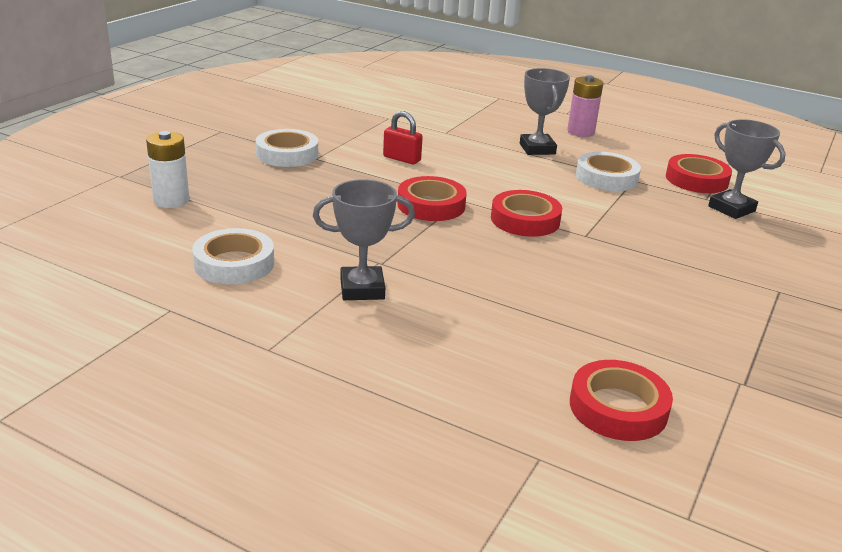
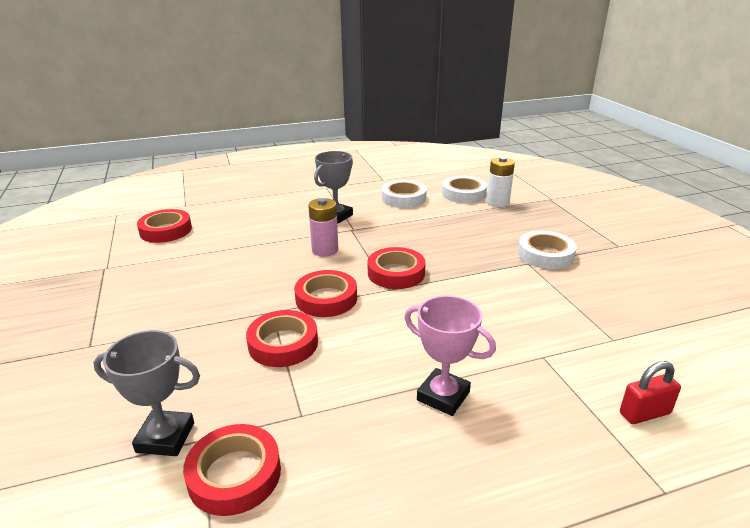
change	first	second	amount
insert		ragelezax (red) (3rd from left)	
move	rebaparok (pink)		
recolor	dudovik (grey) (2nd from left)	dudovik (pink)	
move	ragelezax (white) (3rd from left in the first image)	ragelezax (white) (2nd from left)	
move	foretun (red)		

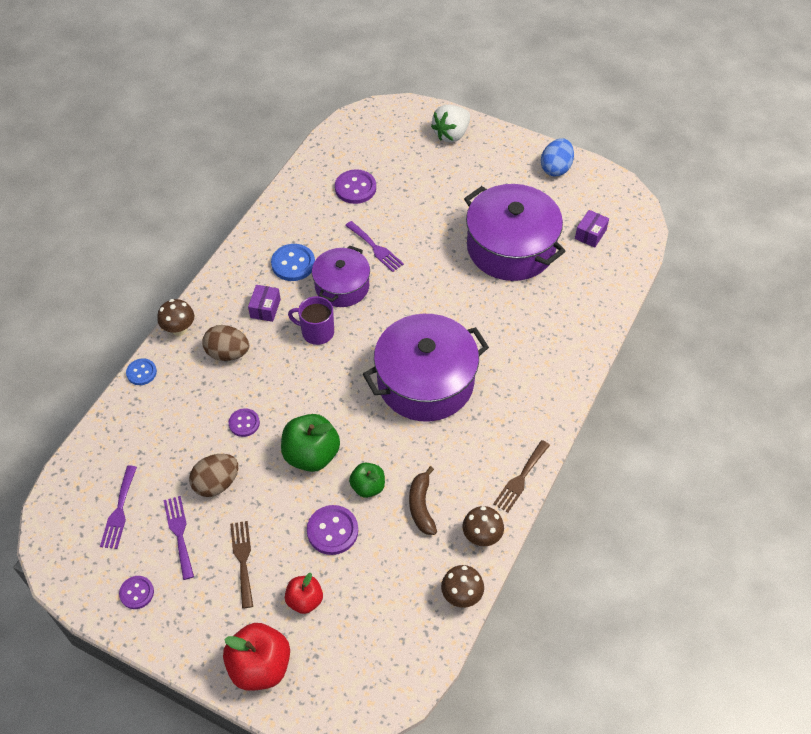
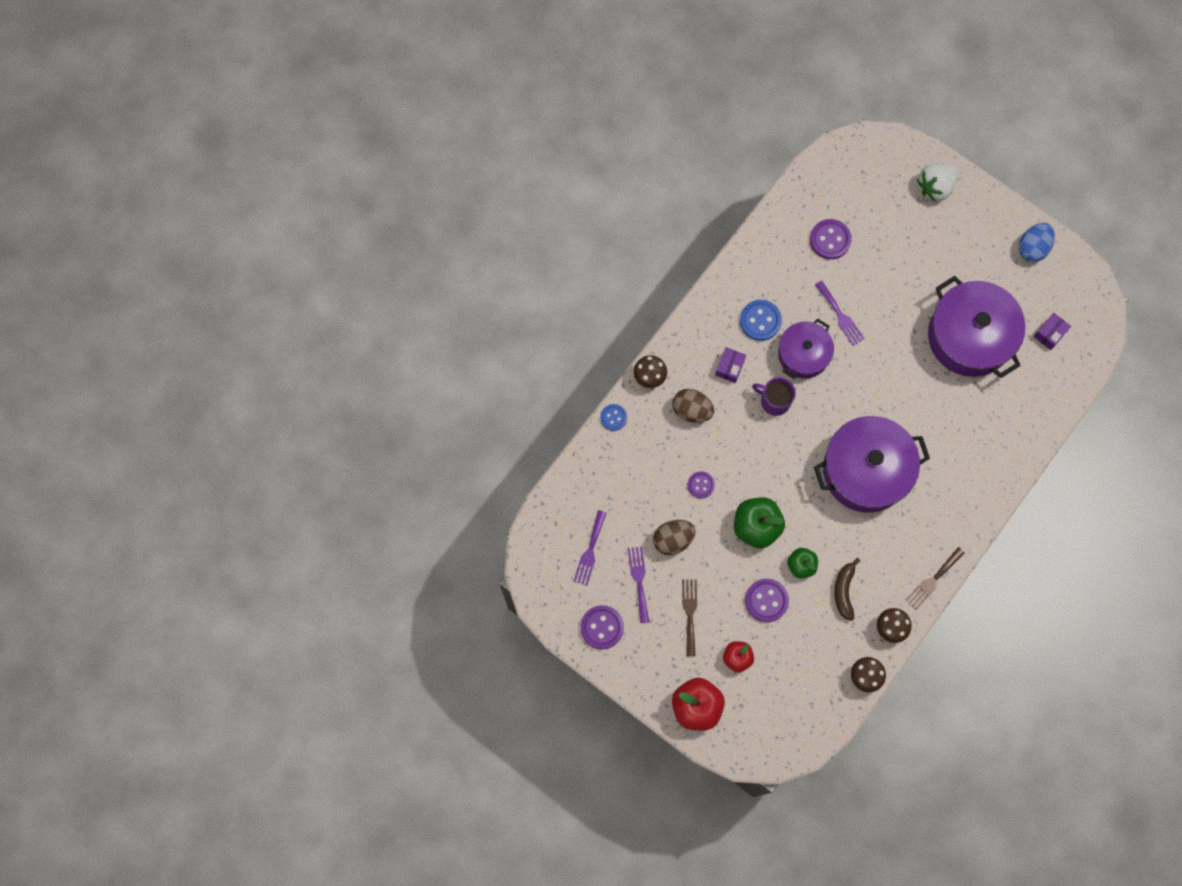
change	first	second	amount
resize	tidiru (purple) (1st from left)		x1.57

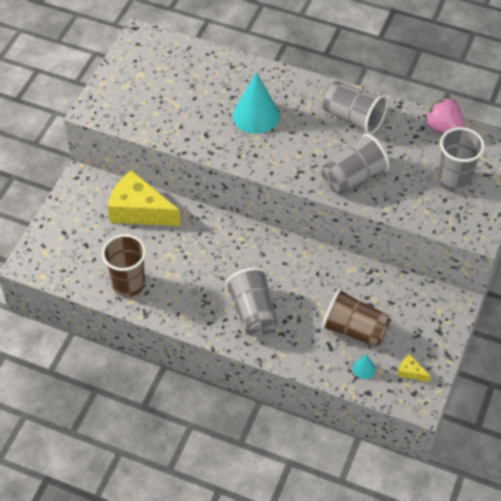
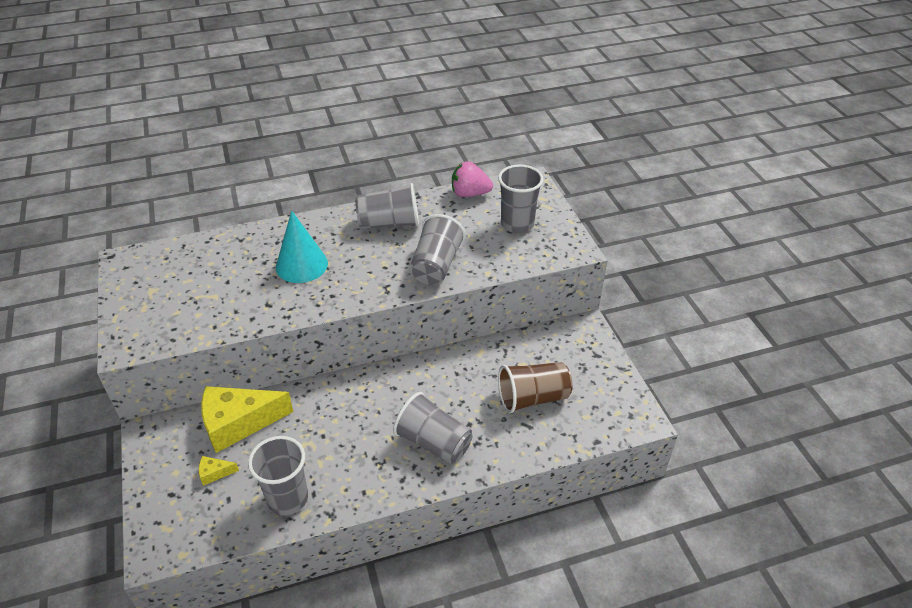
change	first	second	amount
move	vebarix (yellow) (2nd from left in the first image)	vebarix (yellow) (1st from left)	
recolor	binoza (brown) (1st from left)	binoza (grey) (1st from left)	
delete	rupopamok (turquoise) (2nd from left)		

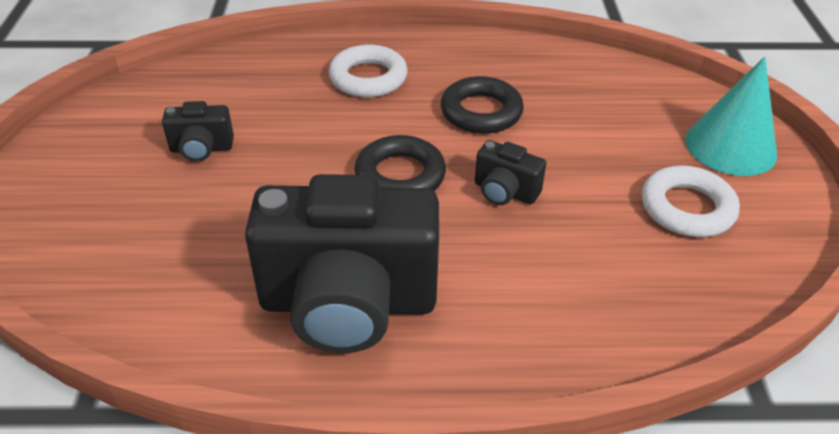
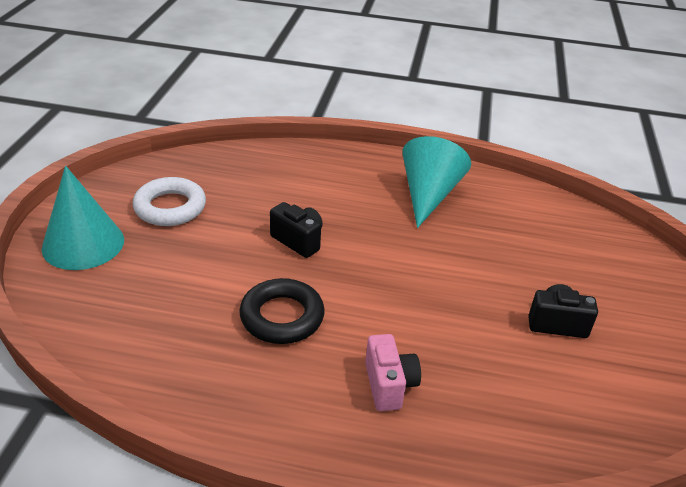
change	first	second	amount
replace	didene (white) (1st from left)	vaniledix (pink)	
replace	vaniledix (black) (2nd from left)	rupopamok (turquoise) (2nd from left)	
delete	didene (black) (1st from left)		

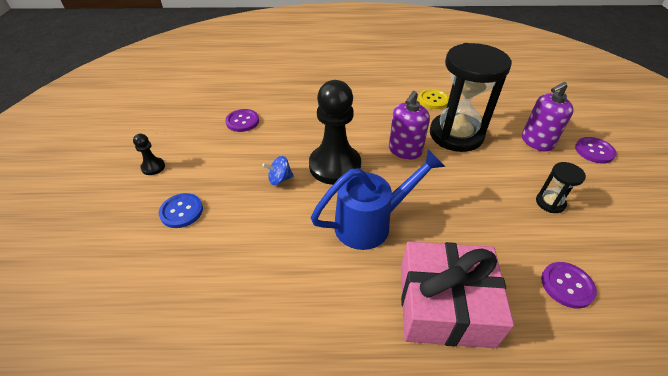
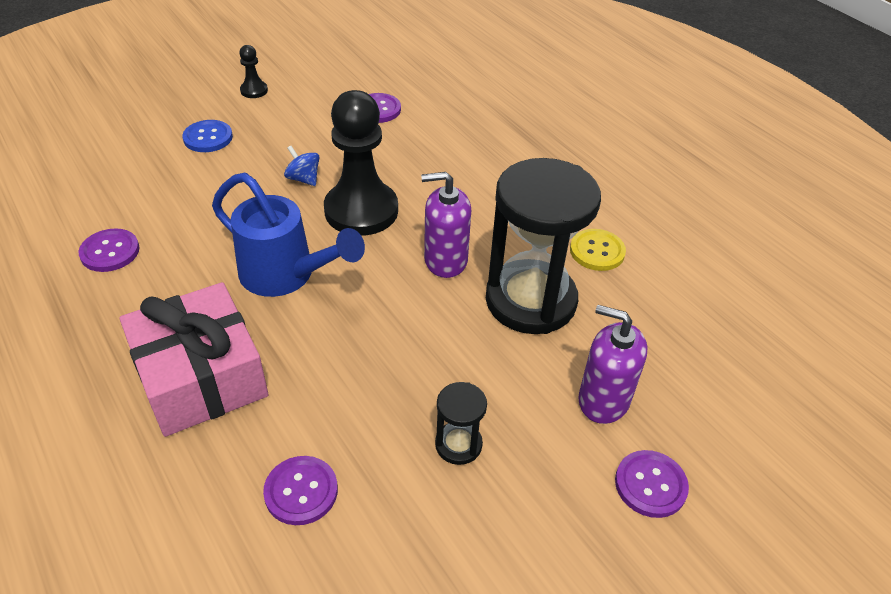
change	first	second	amount
insert		tidiru (purple) (1st from left)	

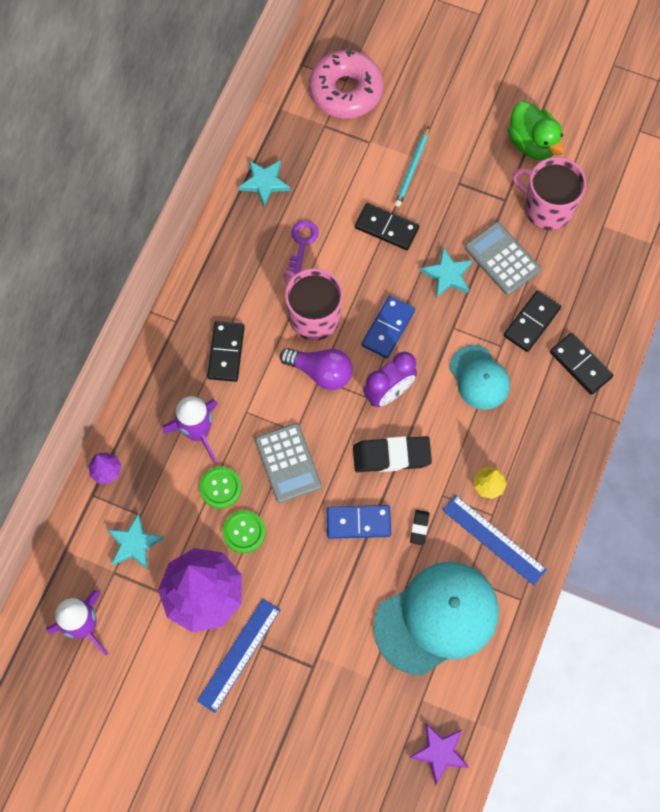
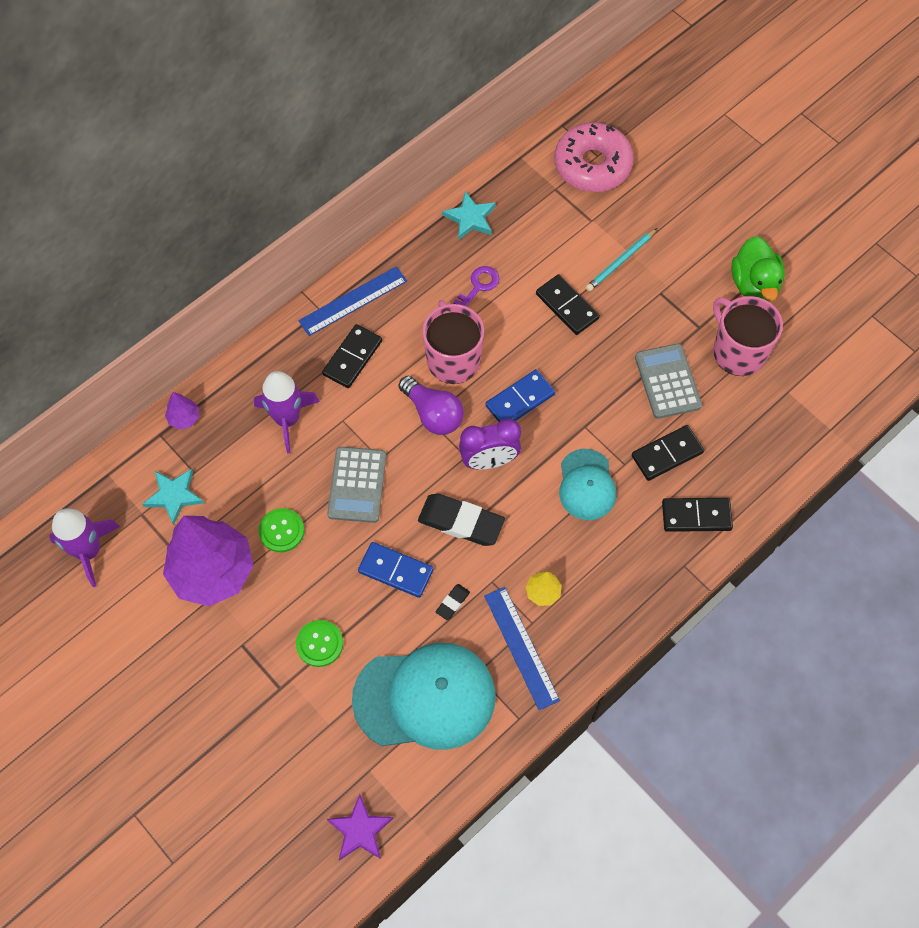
change	first	second	amount
move	tidiru (green) (1st from left in the first image)	tidiru (green) (2nd from left)	
move	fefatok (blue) (1st from left)		
rotate	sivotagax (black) (4th from left)		75 degrees counterclockwise
delete	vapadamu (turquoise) (3rd from left)		

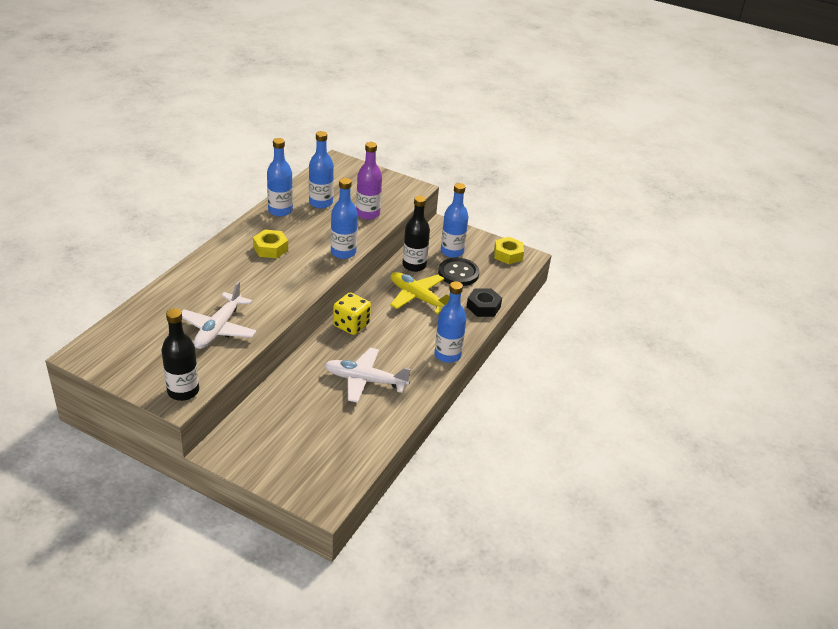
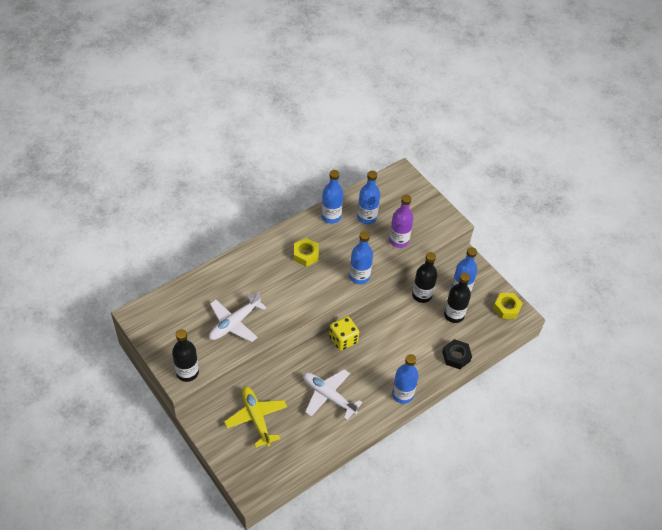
change	first	second	amount
move	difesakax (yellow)		
replace	tidiru (black)	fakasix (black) (3rd from left)	

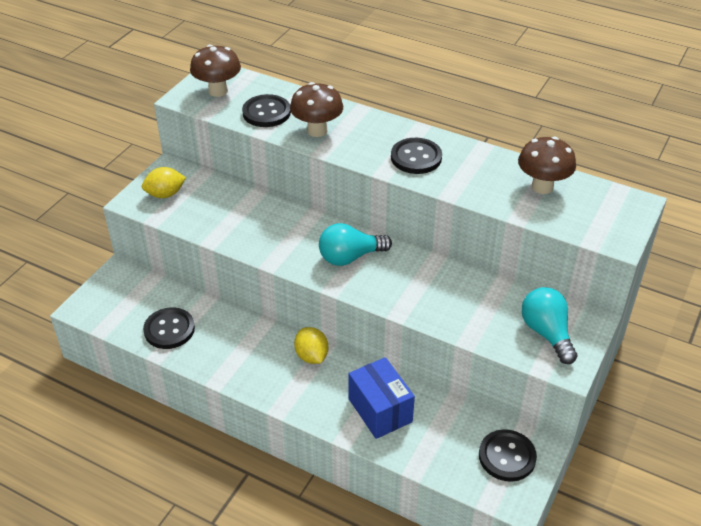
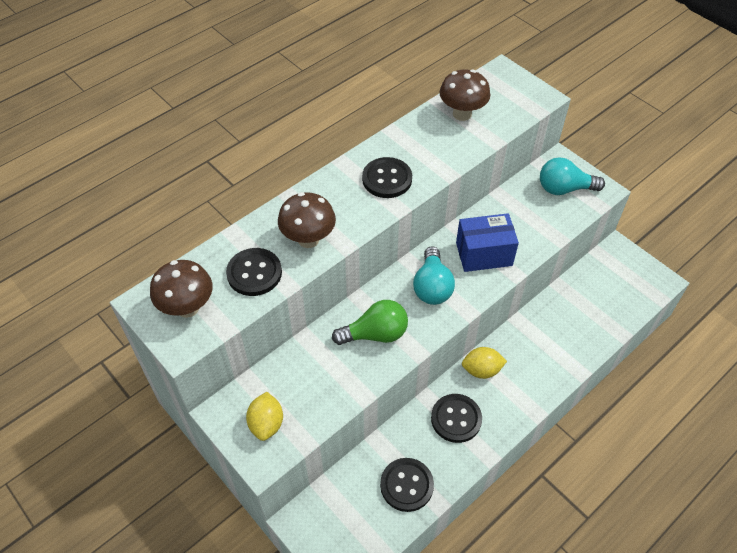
change	first	second	amount
insert		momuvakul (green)	
move	tidiru (black) (4th from left)		
move	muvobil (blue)		

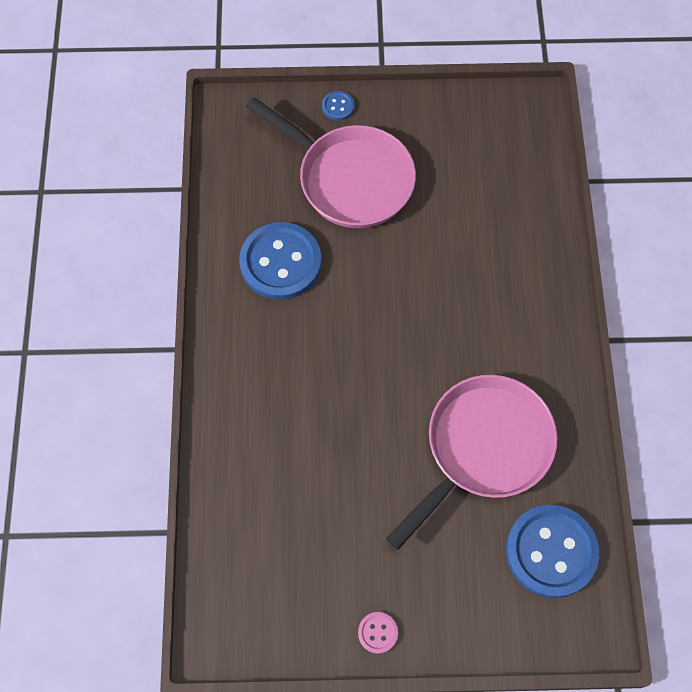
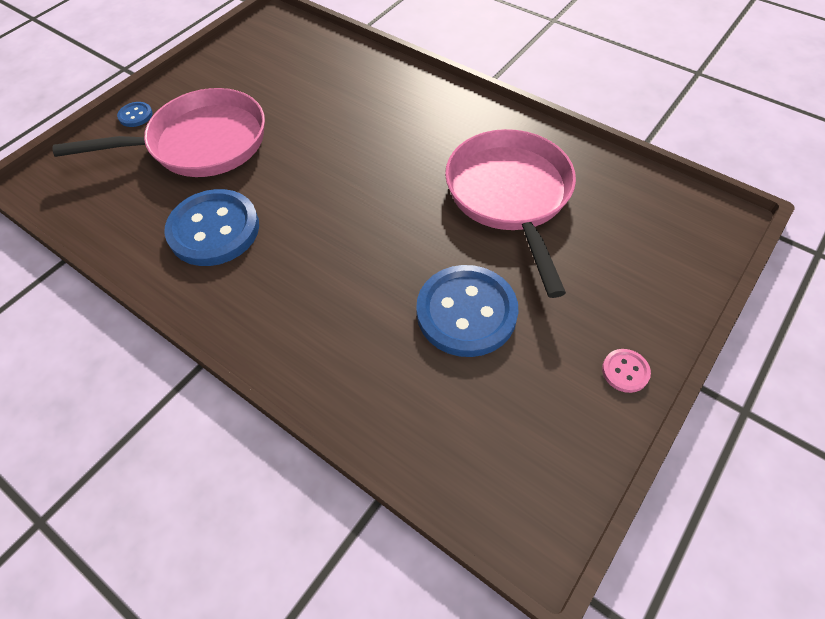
change	first	second	amount
move	tidiru (blue) (3rd from left)		

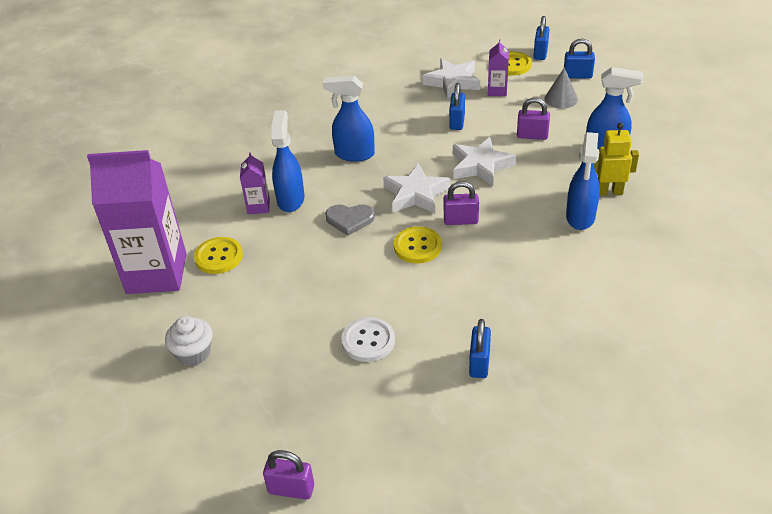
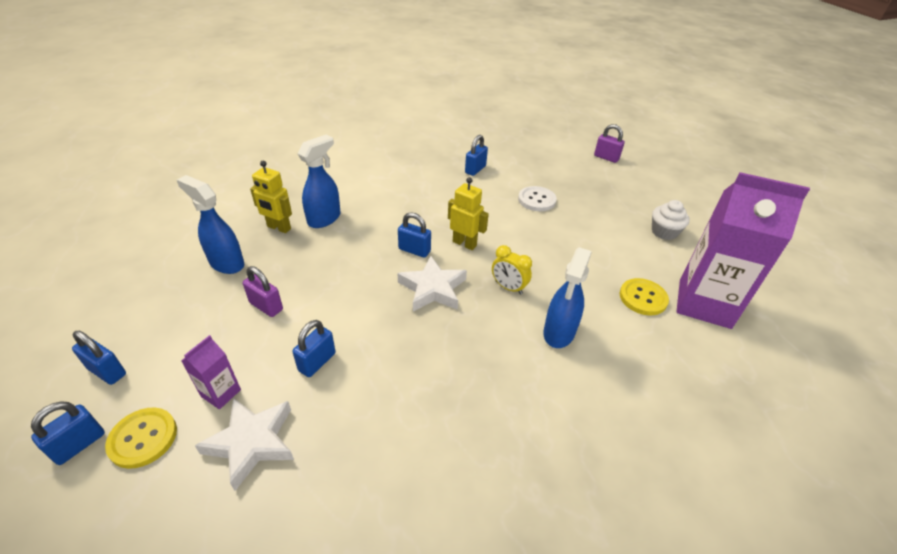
change	first	second	amount
recolor	foretun (purple) (2nd from left)	foretun (blue) (4th from left)	
replace	tidiru (yellow) (2nd from left)	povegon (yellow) (2nd from left)	
replace	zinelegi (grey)	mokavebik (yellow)	
delete	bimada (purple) (2nd from left)		
delete	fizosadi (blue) (2nd from left)		
delete	vapadamu (white) (3rd from left)		
delete	rupopamok (grey)		

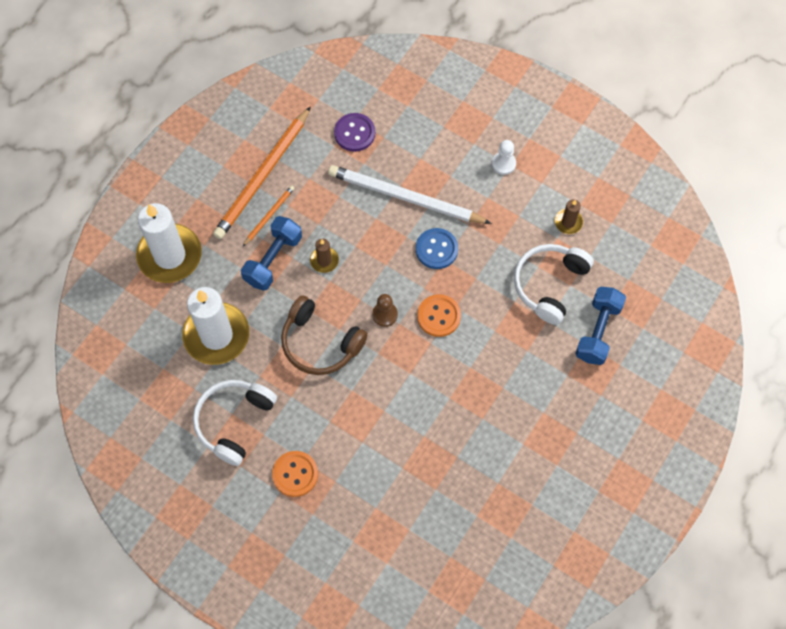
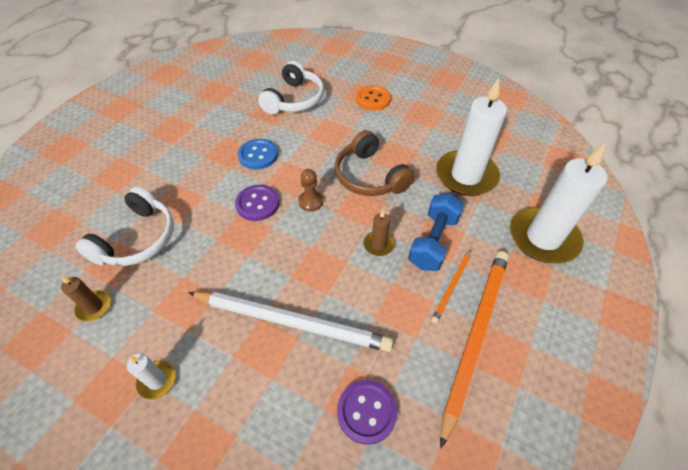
change	first	second	amount
replace	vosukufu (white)	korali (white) (1st from left)	
recolor	tidiru (orange) (2nd from left)	tidiru (purple) (1st from left)	
move	tidiru (blue)		
move	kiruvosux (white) (1st from left in the first image)	kiruvosux (white) (2nd from left)	
rotate	kiruvosux (brown)		150 degrees counterclockwise
delete	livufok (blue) (2nd from left)		

